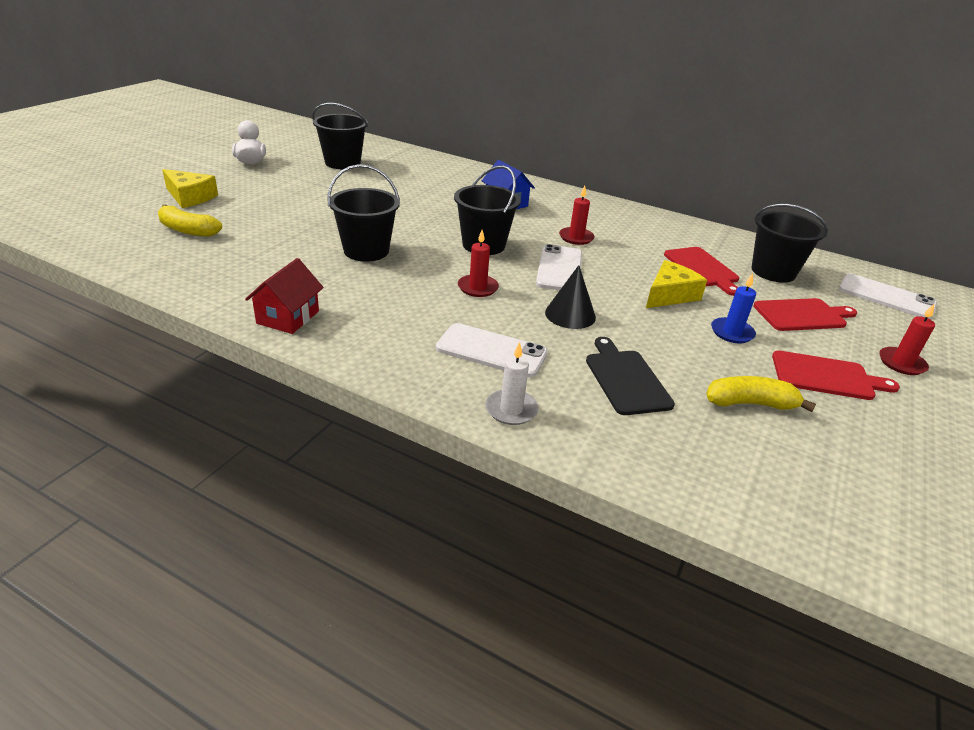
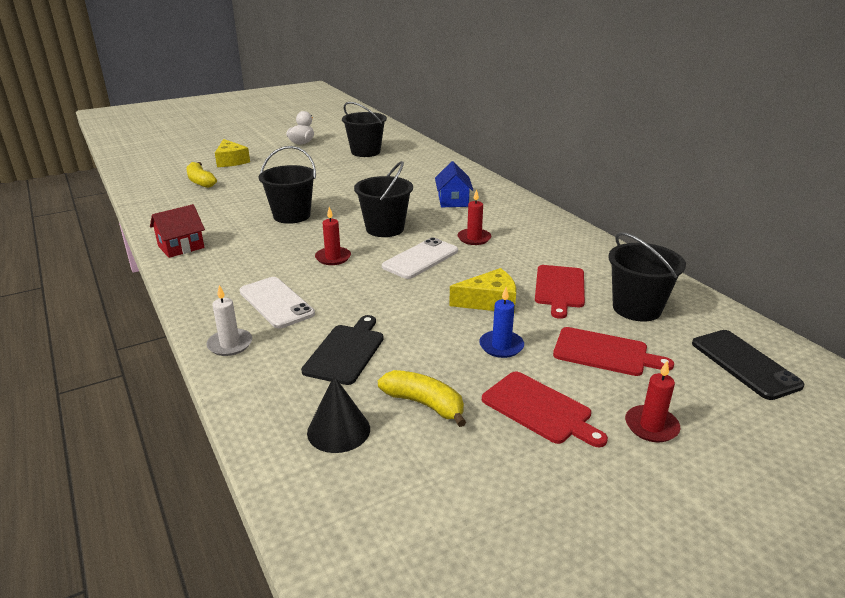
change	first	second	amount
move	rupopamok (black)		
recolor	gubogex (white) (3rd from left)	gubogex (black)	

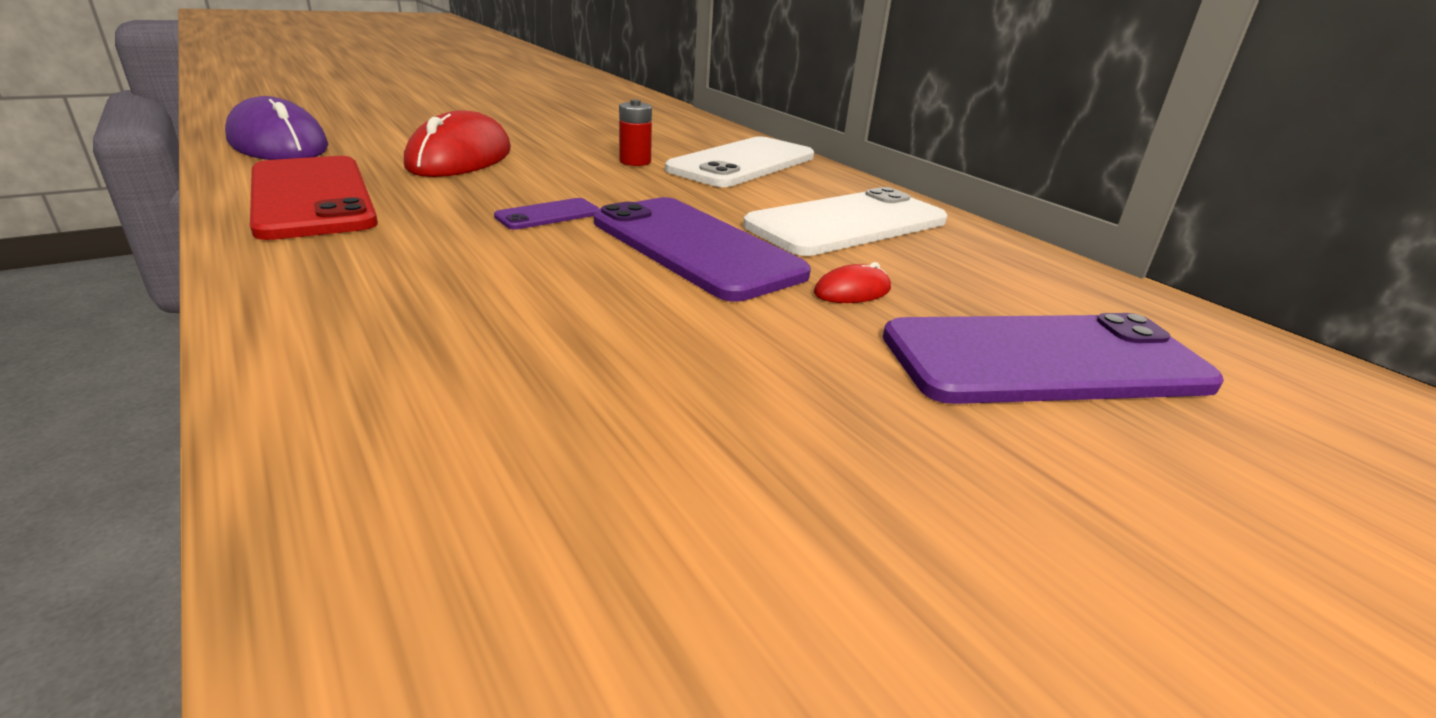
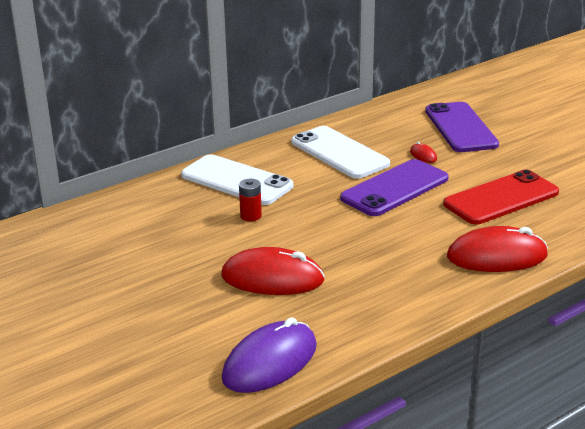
change	first	second	amount
move	gubogex (red)		
insert		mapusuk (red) (3rd from left)	
delete	gubogex (purple) (1st from left)		

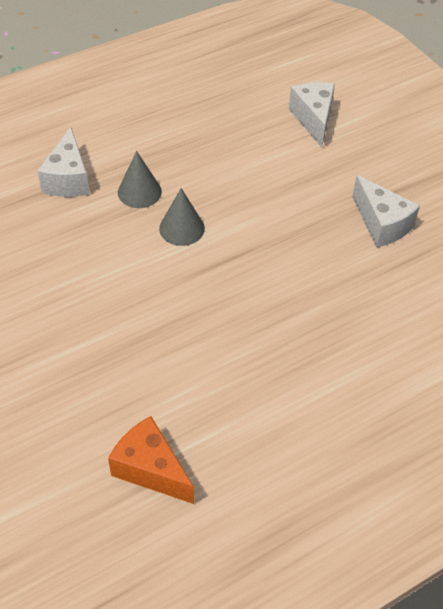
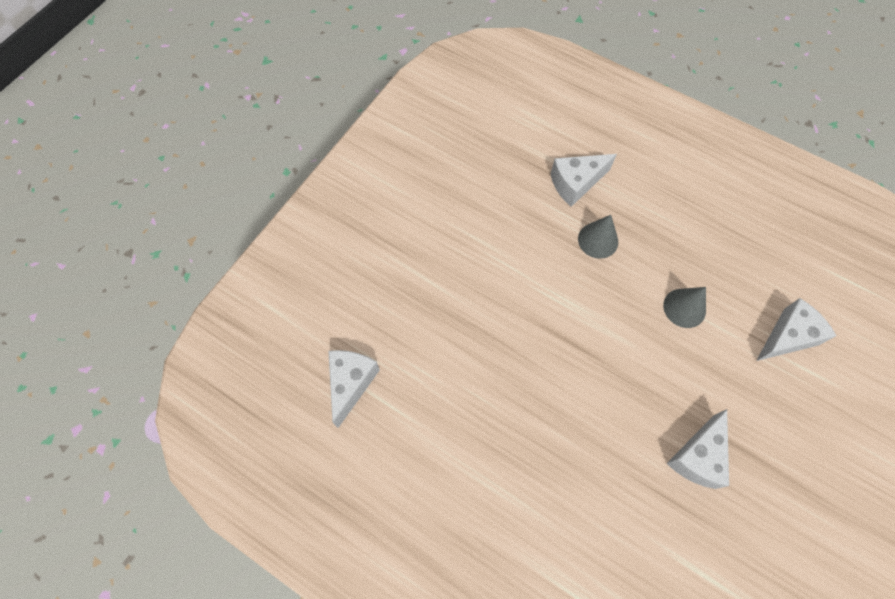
change	first	second	amount
recolor	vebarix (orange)	vebarix (white) (1st from left)	
move	rupopamok (grey) (2nd from left)		

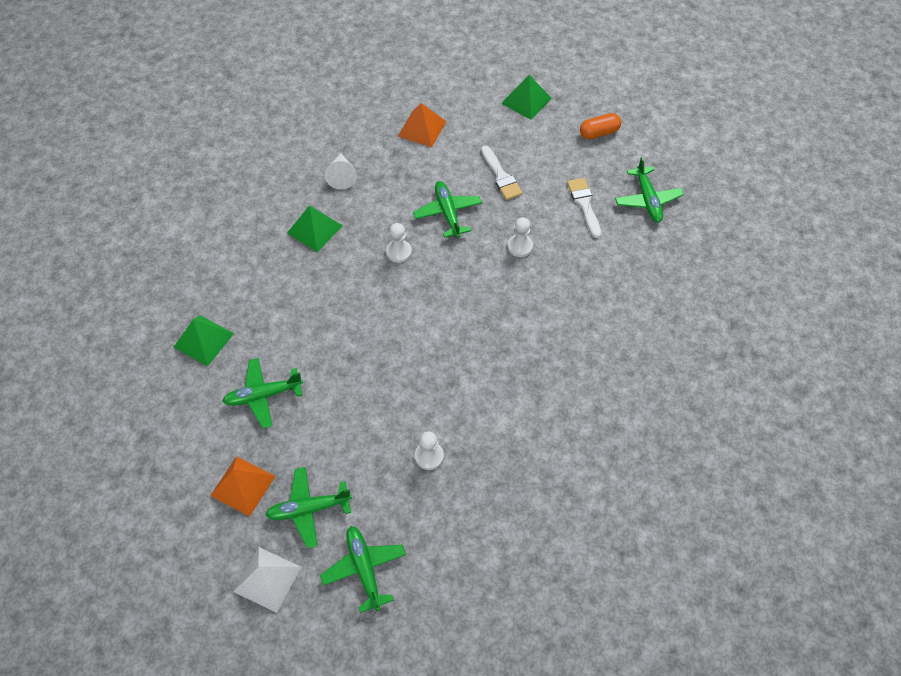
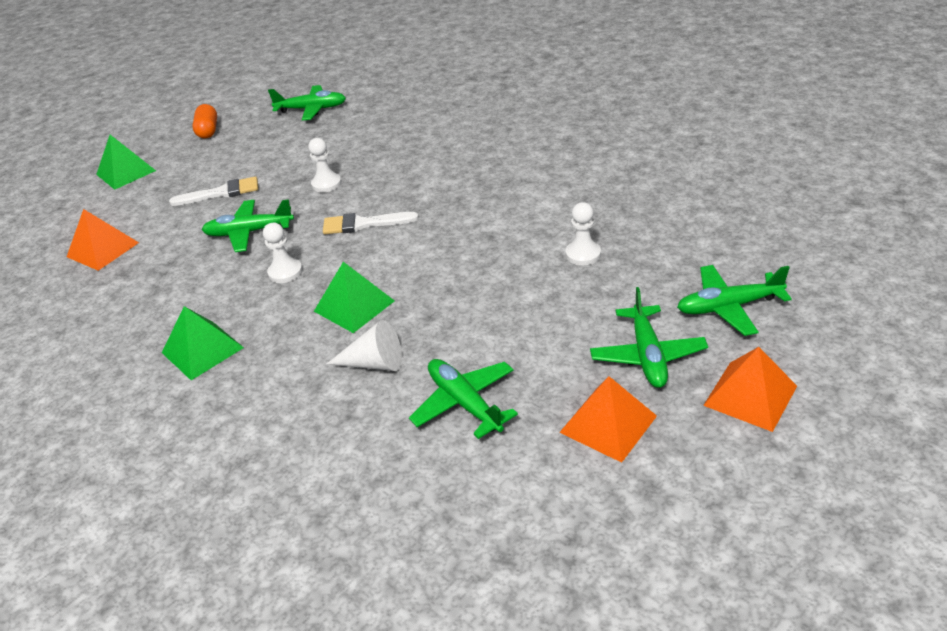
change	first	second	amount
move	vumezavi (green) (1st from left in the first image)	vumezavi (green) (3rd from left)	
move	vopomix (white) (2nd from left)		
move	rupopamok (white)		
rotate	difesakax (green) (1st from left in the first image)	difesakax (green) (3rd from left)	150 degrees clockwise
recolor	vumezavi (white)	vumezavi (orange) (3rd from left)	

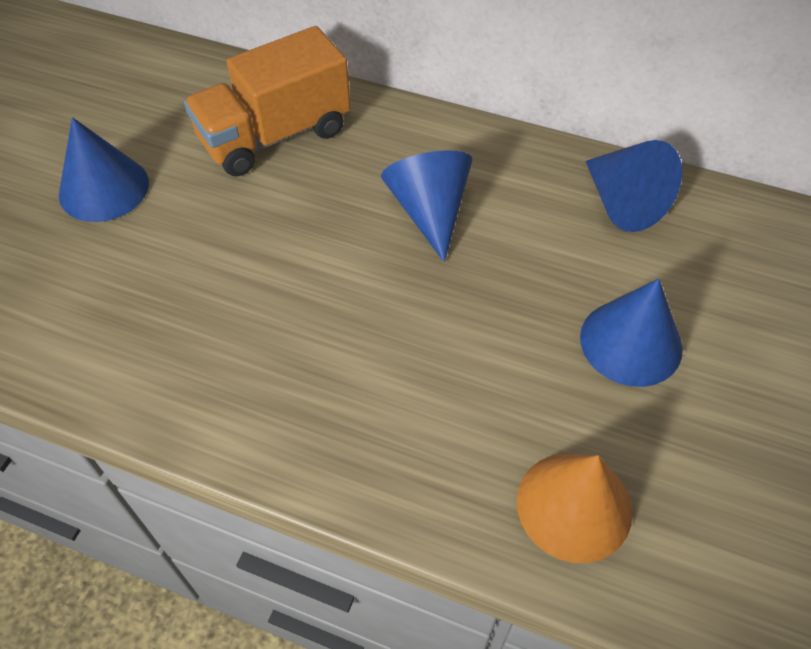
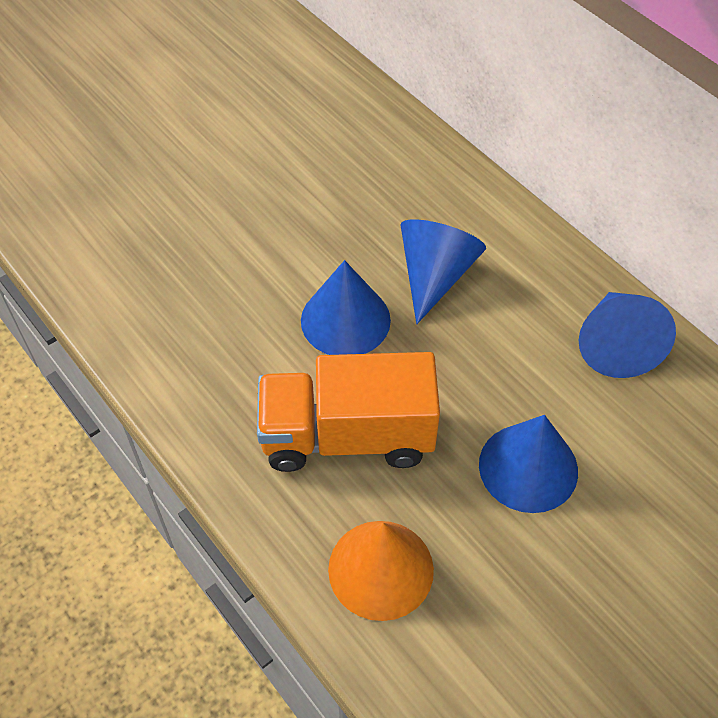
change	first	second	amount
move	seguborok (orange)		
move	rupopamok (blue) (1st from left)		

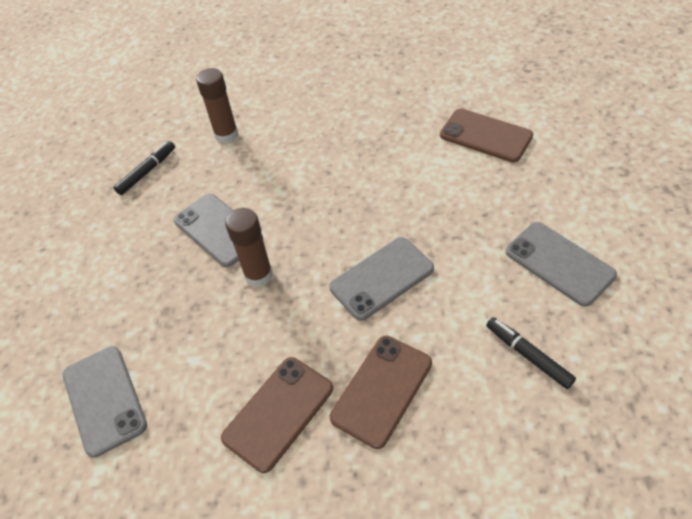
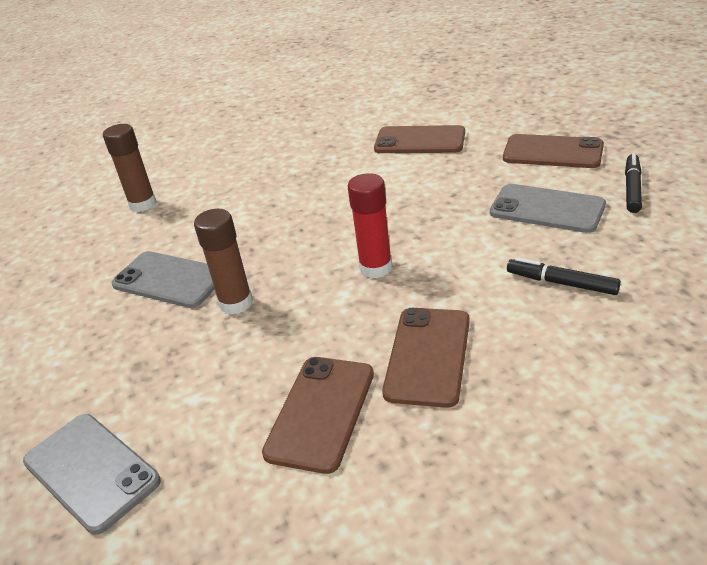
change	first	second	amount
replace	gubogex (grey) (3rd from left)	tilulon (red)	
insert		gubogex (brown) (4th from left)	
move	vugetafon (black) (1st from left in the first image)	vugetafon (black) (2nd from left)	

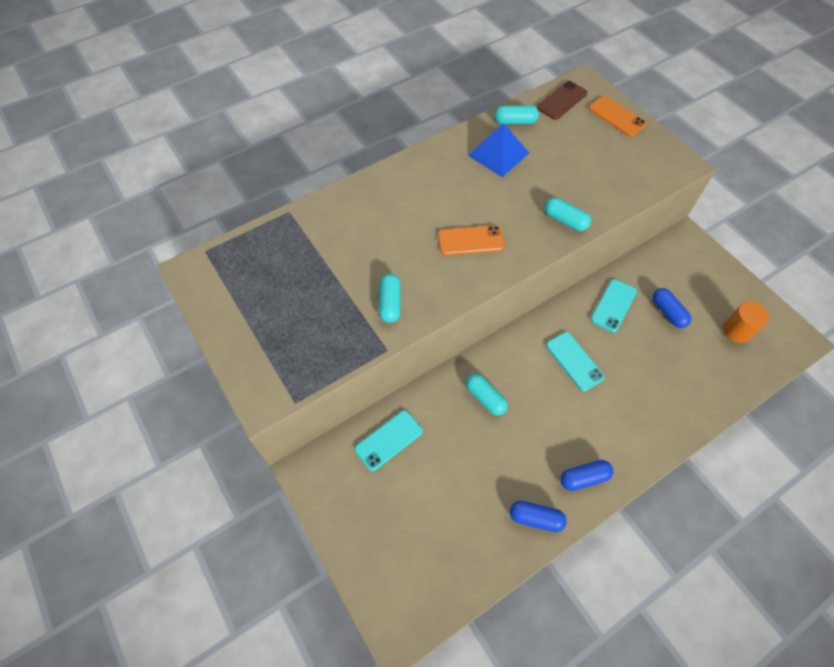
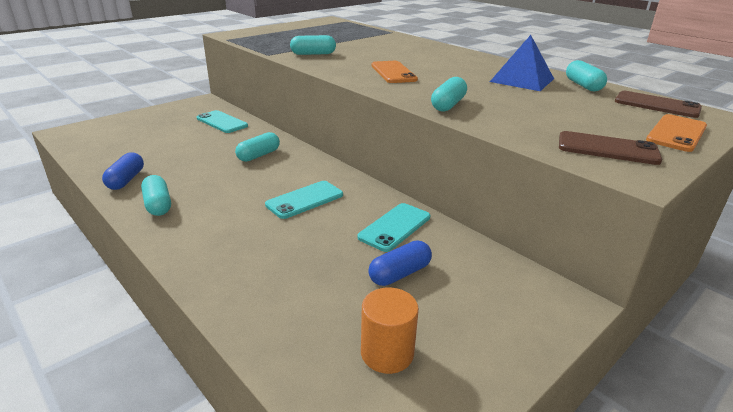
change	first	second	amount
recolor	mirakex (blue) (2nd from left)	mirakex (turquoise) (1st from left)	
rotate	gubogex (turquoise) (3rd from left)		75 degrees counterclockwise
insert		gubogex (brown) (1st from left)	

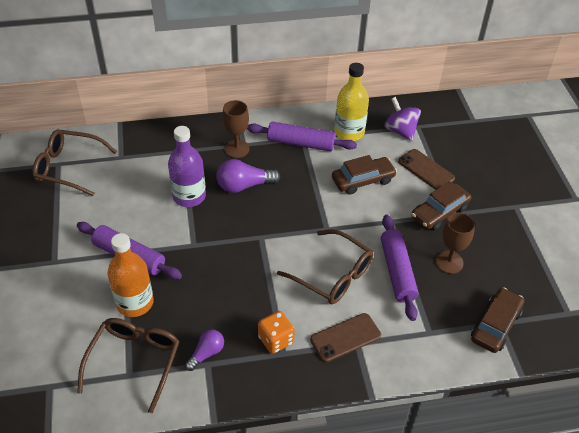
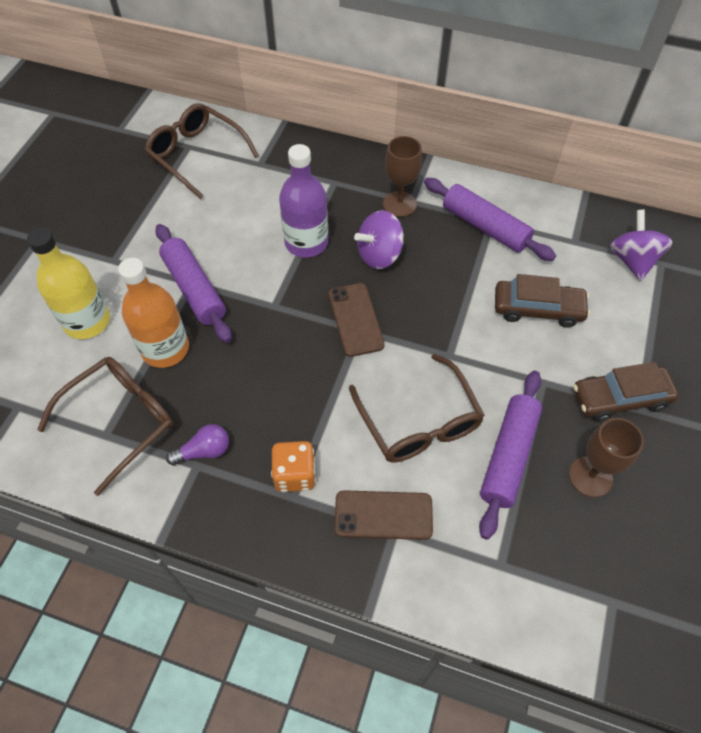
change	first	second	amount
move	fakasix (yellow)		
move	gubogex (brown) (2nd from left in the first image)	gubogex (brown) (1st from left)	
replace	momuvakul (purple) (2nd from left)	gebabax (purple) (1st from left)	
delete	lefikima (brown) (3rd from left)		

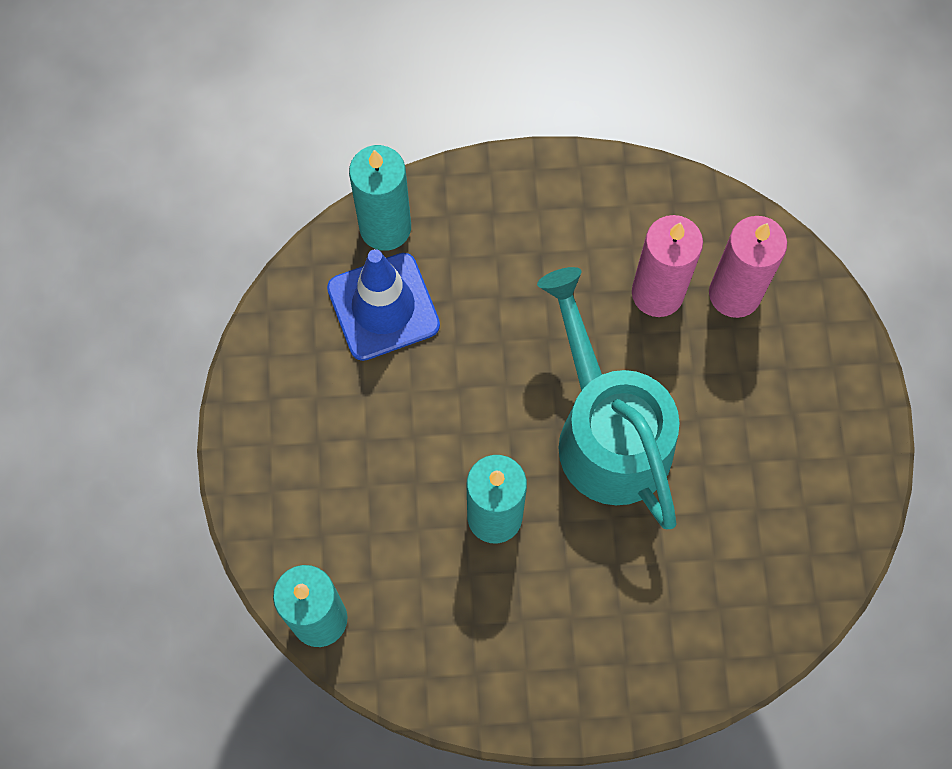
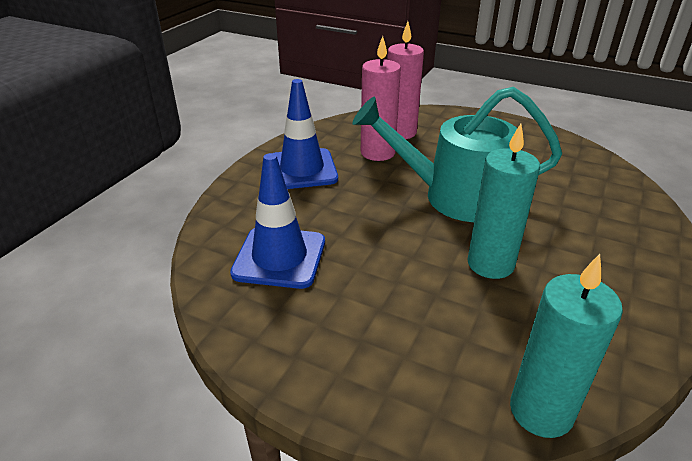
change	first	second	amount
insert		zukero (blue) (2nd from left)	
delete	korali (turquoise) (2nd from left)		

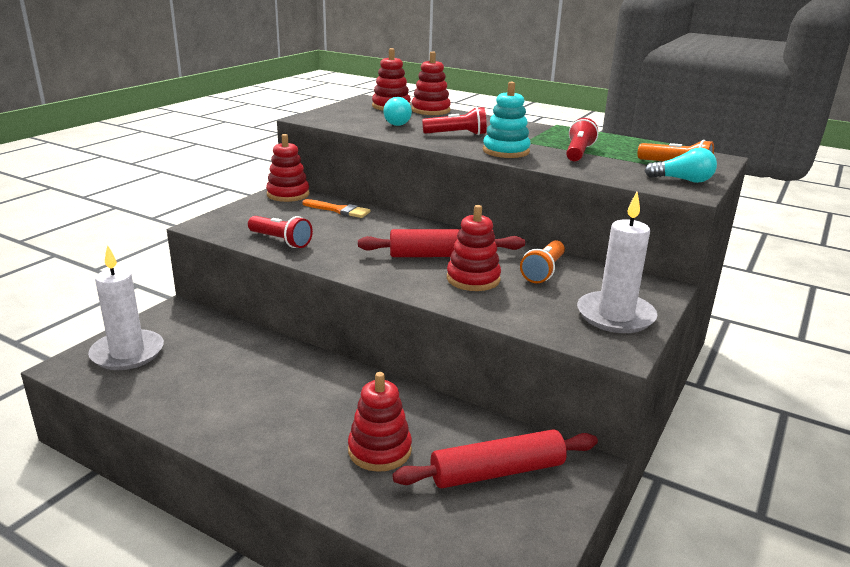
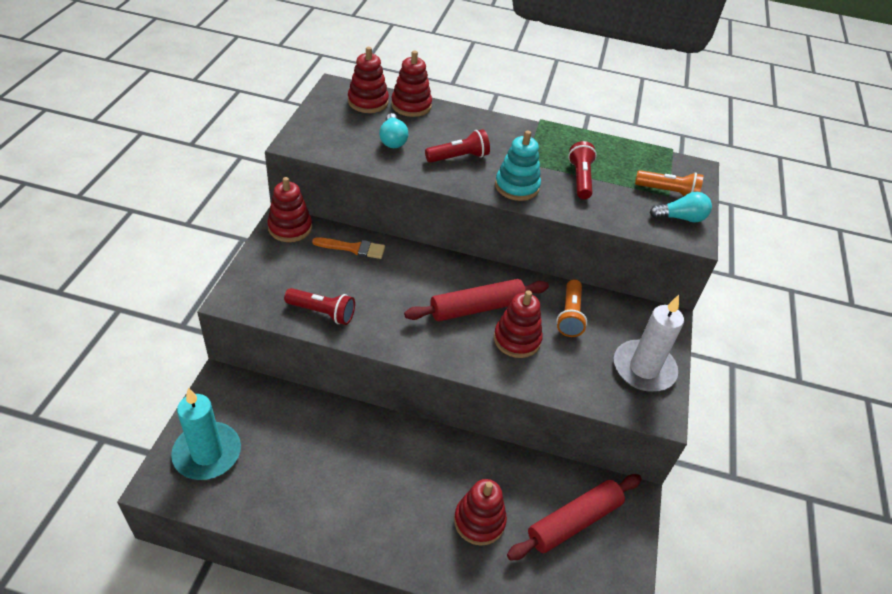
change	first	second	amount
recolor	korali (white) (1st from left)	korali (turquoise)	

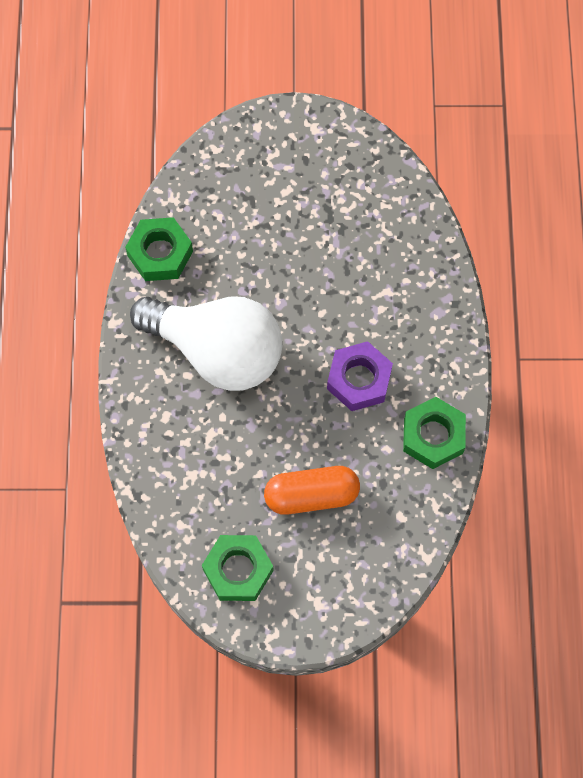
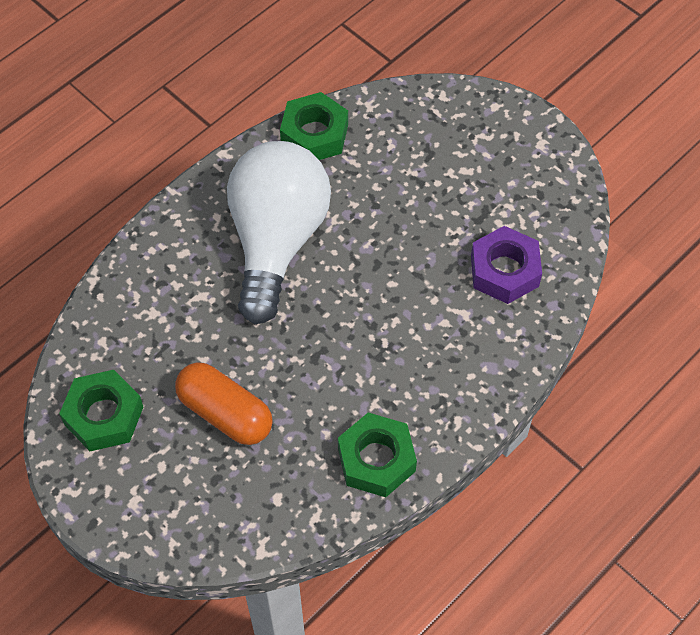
change	first	second	amount
rotate	momuvakul (white)		150 degrees counterclockwise
move	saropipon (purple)		

